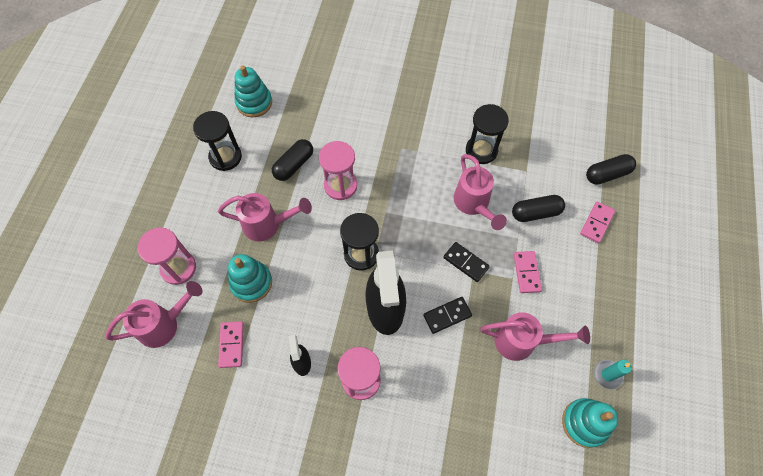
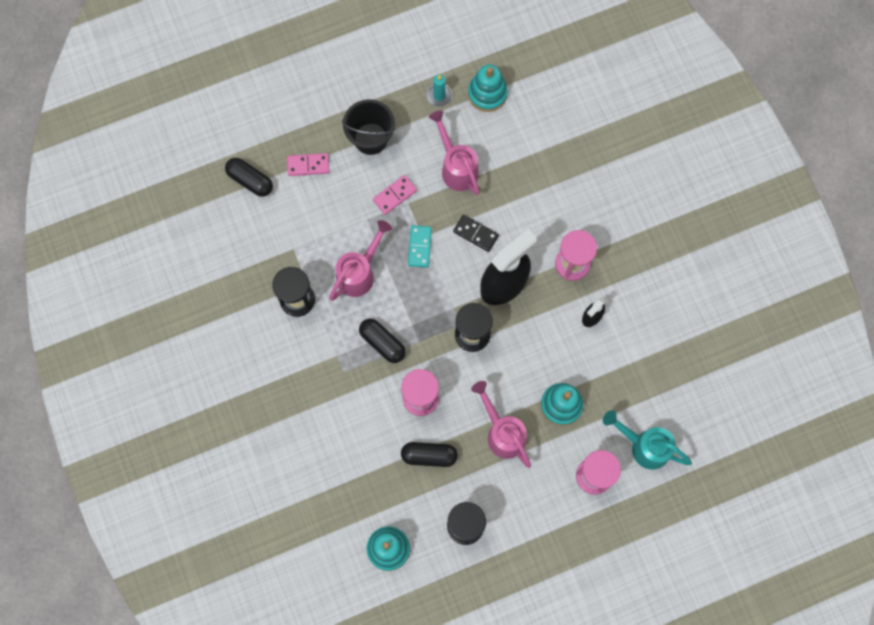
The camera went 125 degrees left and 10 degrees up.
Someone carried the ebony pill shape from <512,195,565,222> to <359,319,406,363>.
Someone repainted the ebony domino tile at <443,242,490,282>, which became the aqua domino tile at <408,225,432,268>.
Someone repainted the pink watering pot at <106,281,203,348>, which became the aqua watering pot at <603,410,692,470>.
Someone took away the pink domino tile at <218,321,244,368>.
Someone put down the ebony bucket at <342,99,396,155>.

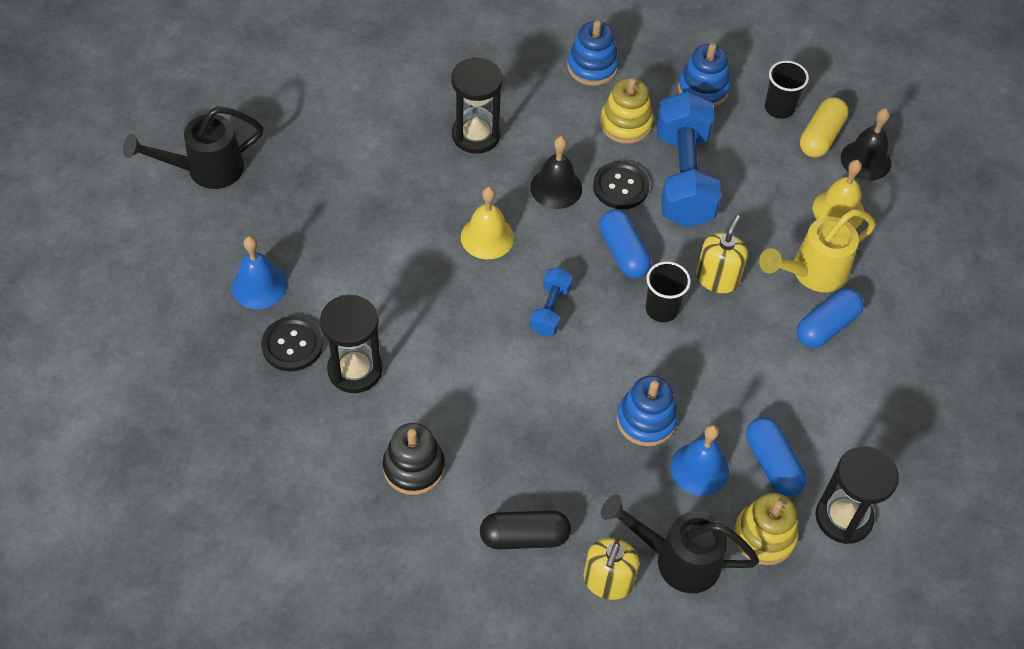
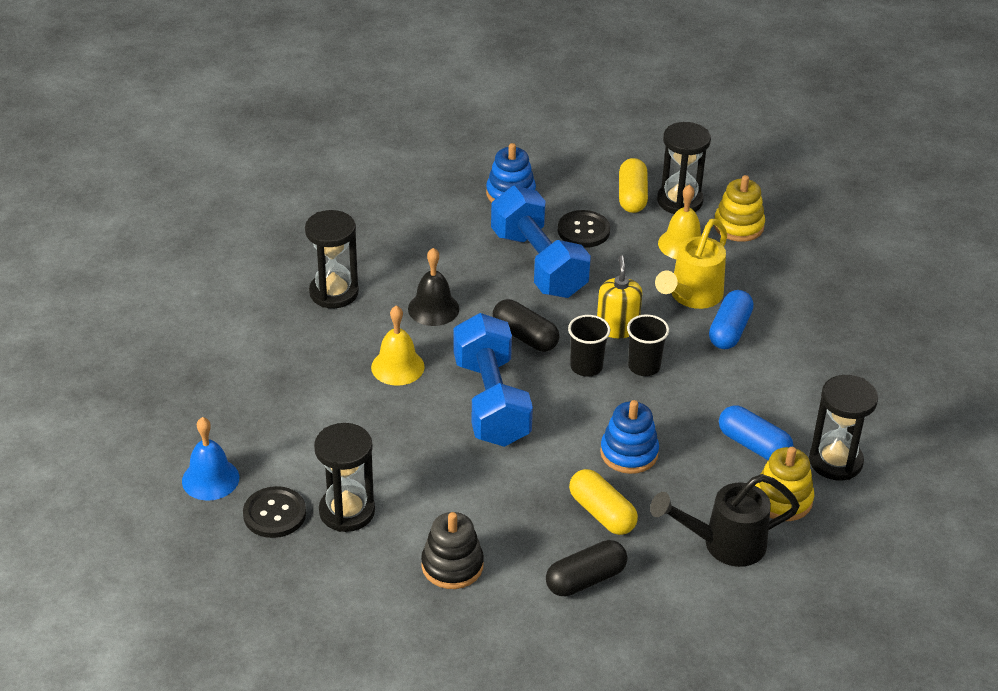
The camera went 25 degrees left and 15 degrees down.
Someone took away the blue ring stacker at <567,20,619,86>.
Someone carried the ebony tumbler from <765,61,809,119> to <627,314,669,376>.
Someone carried the yellow ring stacker from <600,78,653,144> to <714,175,765,242>.
Someone took away the ebony watering pot at <123,106,263,189>.
Someone swapped the ebony hand bell at <841,108,891,180> for the ebony sand timer at <657,122,711,214>.
Someone carried the ebony button from <593,161,649,209> to <558,210,610,248>.
Someone repainted the blue pill shape at <599,209,651,278>, which became the ebony pill shape at <493,299,559,352>.
Someone scaled the blue free weight at <530,268,573,336> by 2.09.
Someone took away the blue hand bell at <670,424,729,496>.
Someone took away the yellow soap dispenser at <584,538,639,600>.
Someone put down the yellow pill shape at <569,469,638,535>.

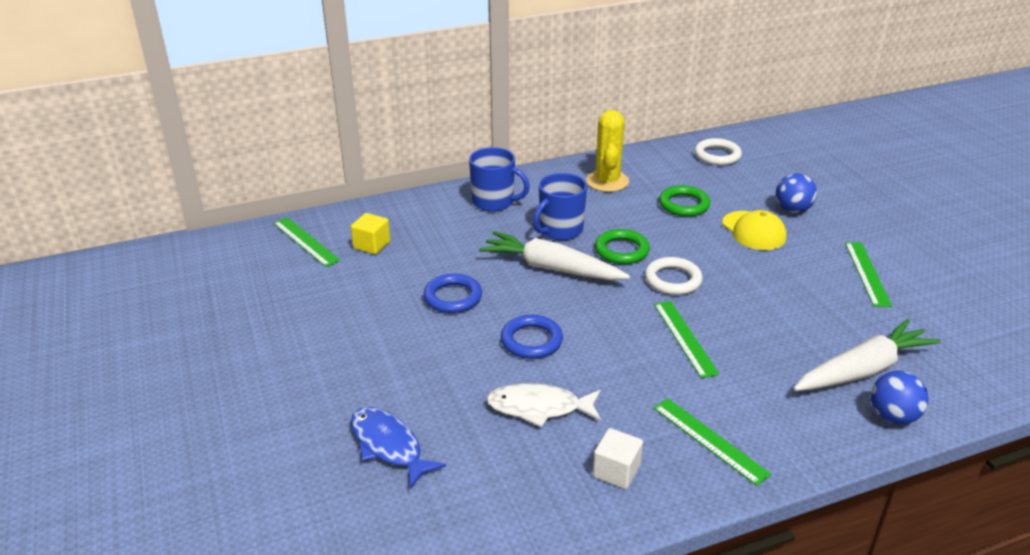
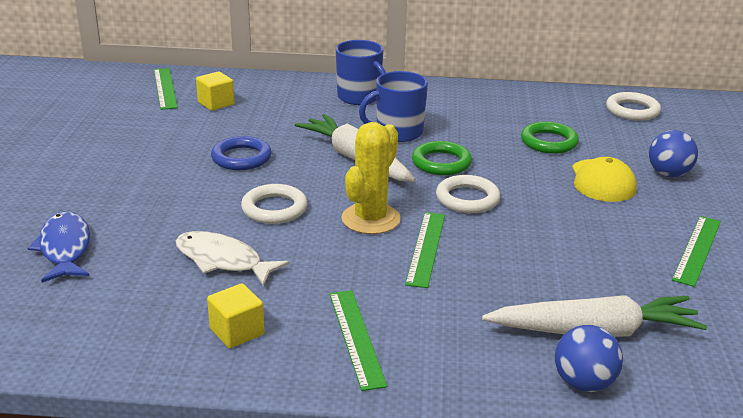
The camera went 25 degrees right and 5 degrees down.
Someone carried the yellow prickly plant from <586,110,629,192> to <341,122,401,234>.
Someone repainted the blue hoop at <501,315,563,359>, which became the white hoop at <241,184,307,224>.
Someone repainted the white cube at <593,428,643,489>, which became the yellow cube at <207,283,264,348>.

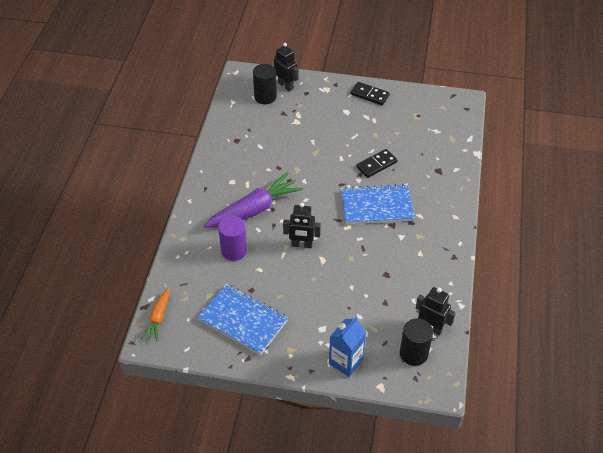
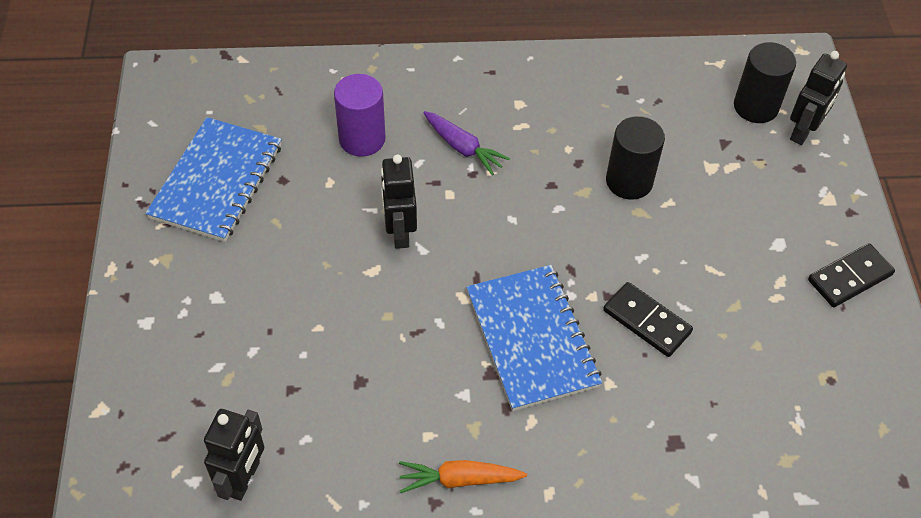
The camera went 75 degrees right and 5 degrees up.
Someone rotated the ebony domino tile at <351,82,390,105> by 45 degrees clockwise.
Someone scaled the royal purple root vegetable at <204,172,303,228> by 0.53.
Someone carried the orange root vegetable from <141,288,169,341> to <399,460,527,493>.
Someone took away the blue milk carton at <329,316,366,377>.
Someone carried the ebony cylinder shape from <400,318,433,366> to <606,116,665,200>.

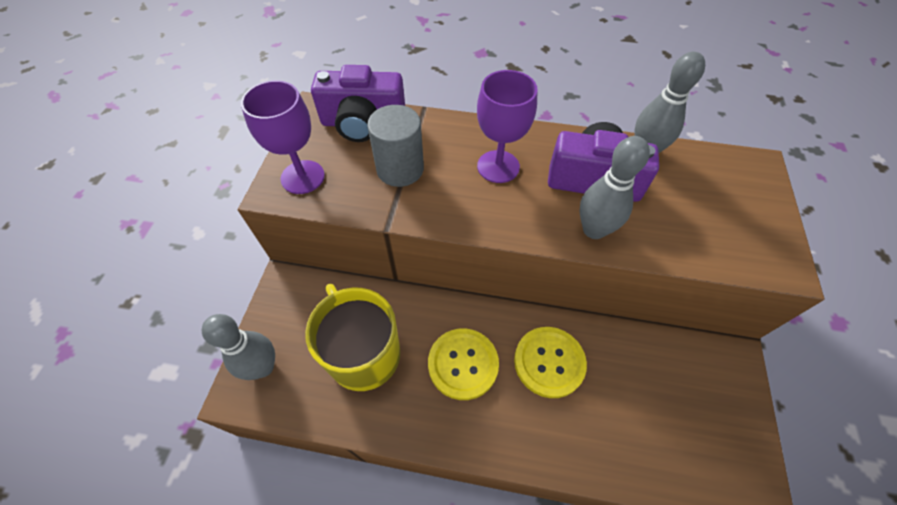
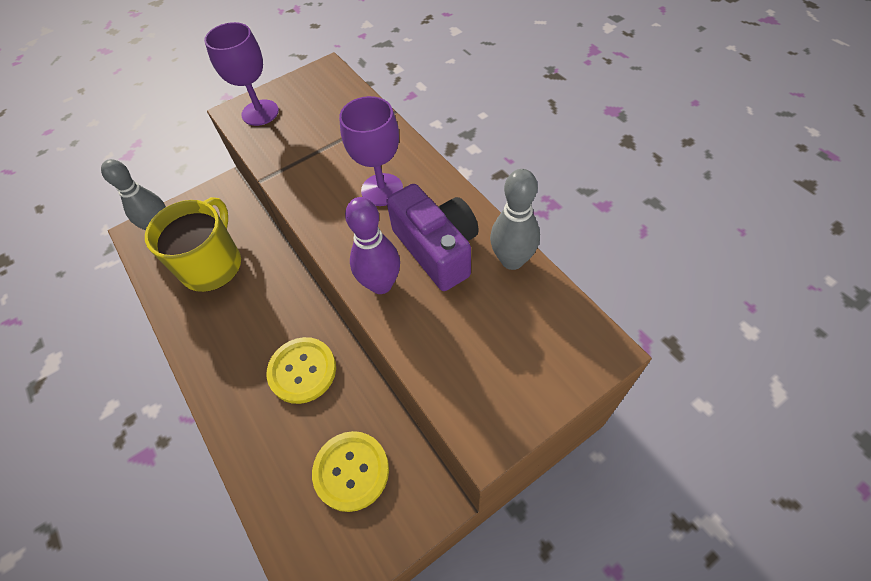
The camera went 50 degrees right and 0 degrees up.
Someone took away the royal purple photo camera at <311,65,405,142>.
Someone took away the grey cylinder shape at <367,105,424,187>.
Someone repainted the grey tenpin at <579,136,650,239>, which became the royal purple tenpin at <345,197,400,294>.
Someone carried the yellow button from <428,329,499,400> to <312,431,389,512>.

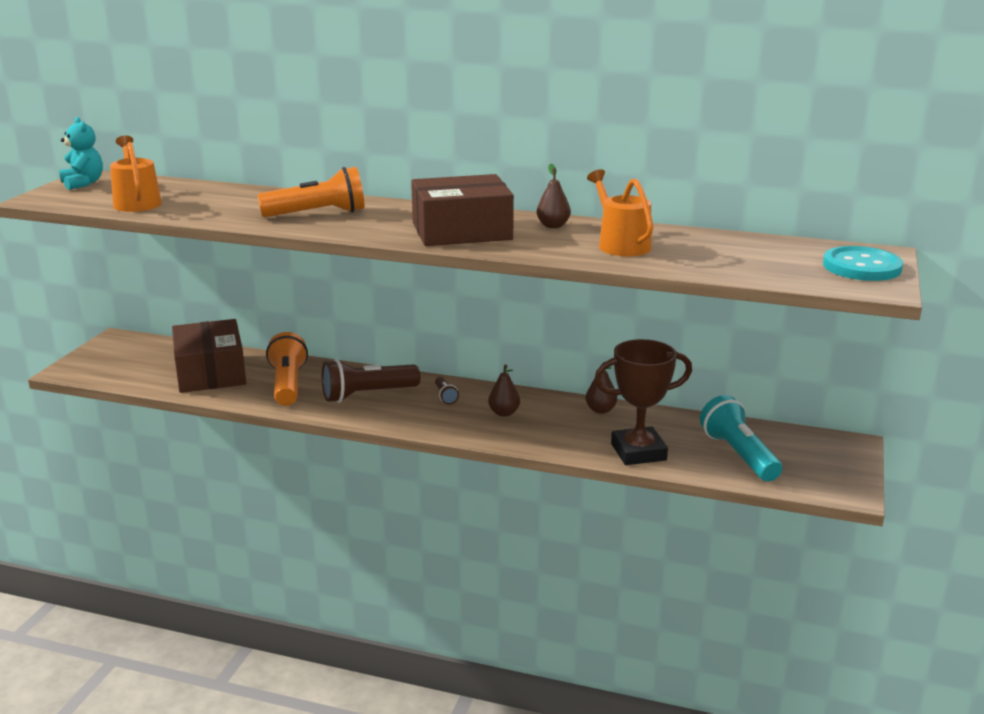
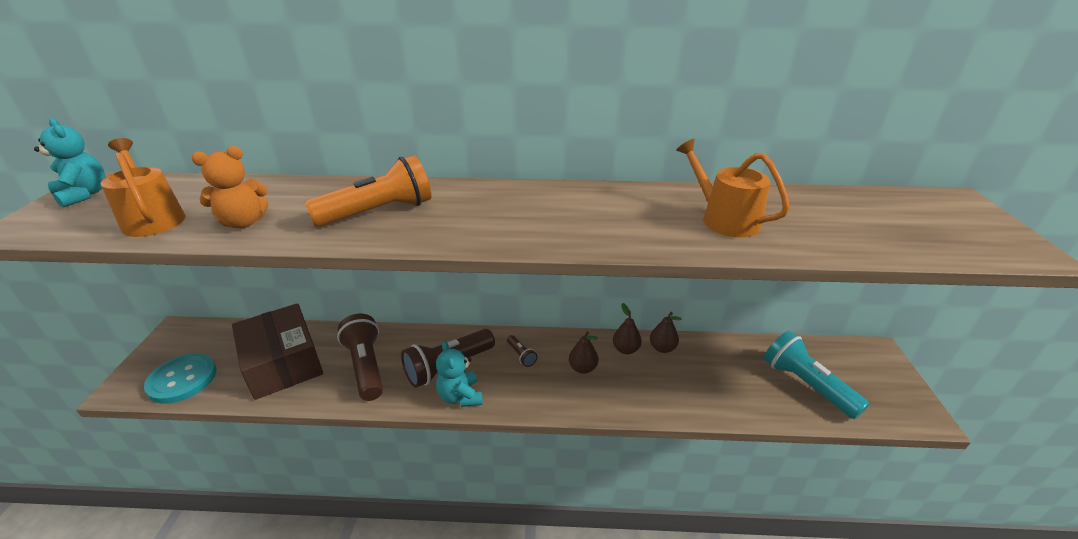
The camera went 15 degrees left and 10 degrees up.
Someone carried the russet pear from <537,164,571,228> to <613,303,642,354>.
Someone took away the russet package at <411,174,514,246>.
Someone carried the aqua button from <823,246,903,281> to <144,353,216,404>.
Someone repainted the orange flashlight at <266,332,308,406>, which became the russet flashlight at <337,314,383,401>.
Someone took away the russet trophy at <594,339,692,465>.
Someone put down the orange teddy at <192,146,268,228>.
Someone put down the aqua teddy at <436,341,483,407>.

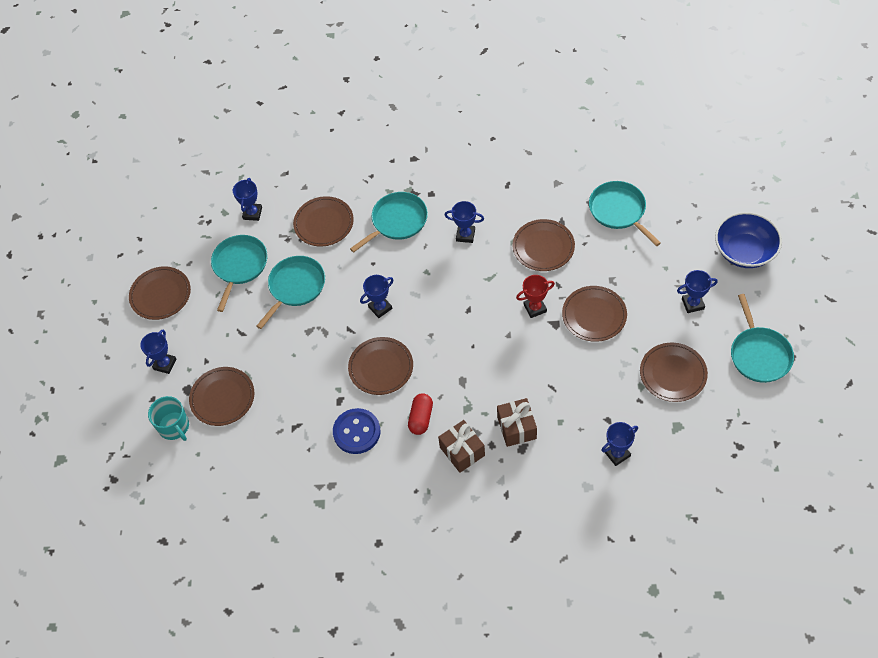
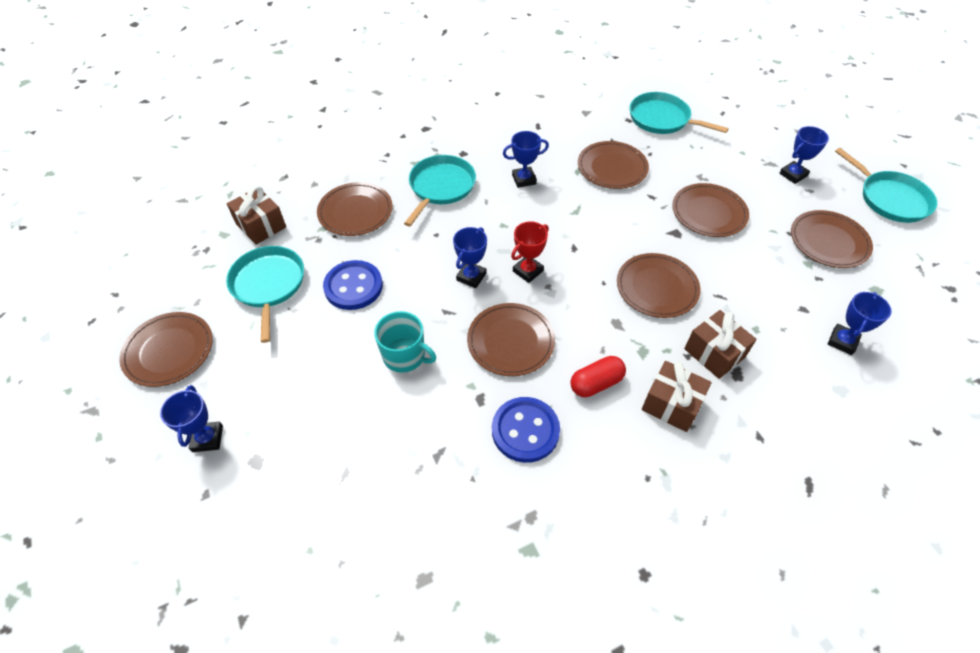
The camera went 30 degrees left and 5 degrees down.
Someone swapped the blue trophy at <233,178,262,221> for the russet present at <227,186,286,245>.
Someone took away the blue serving bowl at <715,212,782,268>.
Someone swapped the aqua pan at <256,256,325,329> for the blue button at <323,260,383,310>.
Someone carried the crimson trophy from <516,275,555,318> to <511,221,549,283>.
Someone carried the russet flat dish from <189,367,254,426> to <617,253,701,318>.
Someone rotated the crimson pill shape at <408,393,433,435> by 75 degrees clockwise.
Someone carried the aqua tea mug from <148,396,189,441> to <374,311,436,373>.

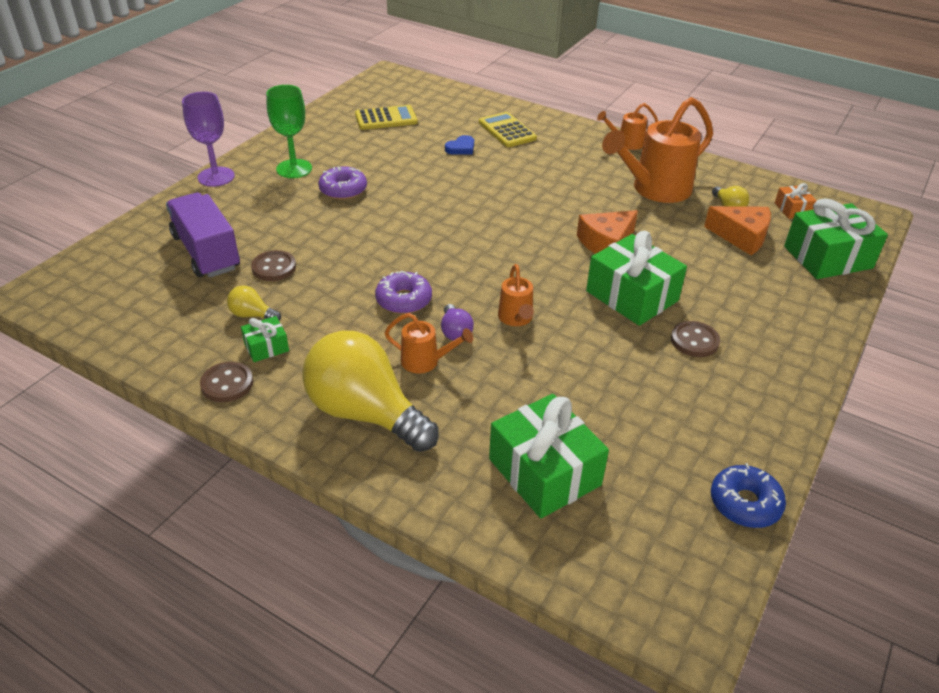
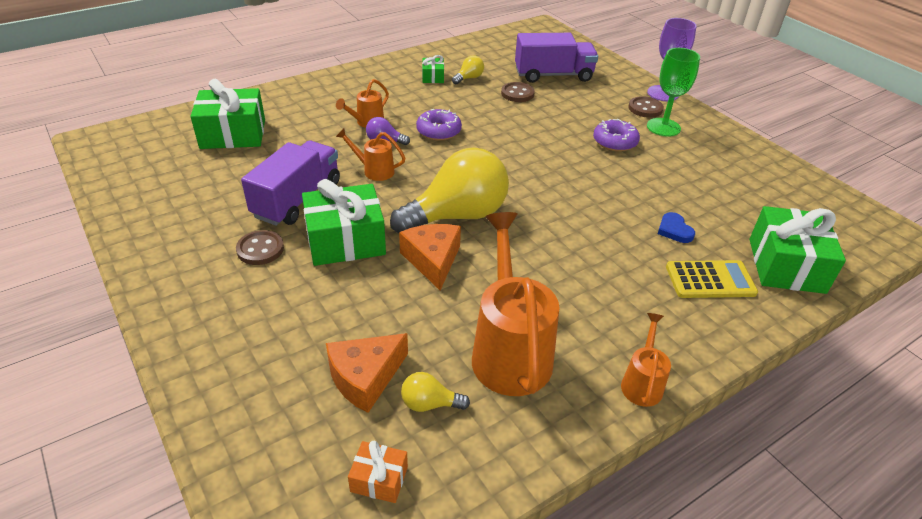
The camera went 115 degrees right and 0 degrees up.
Someone took away the yellow calculator at <355,105,417,130>.
Someone carried the green present from <784,198,888,279> to <749,206,846,294>.
Someone carried the yellow bulb from <303,331,439,452> to <390,148,509,233>.
Someone carried the russet button from <200,362,253,402> to <628,96,664,118>.
Someone took away the blue donut at <711,463,786,528>.
Someone put down the royal purple lorry at <241,141,340,226>.

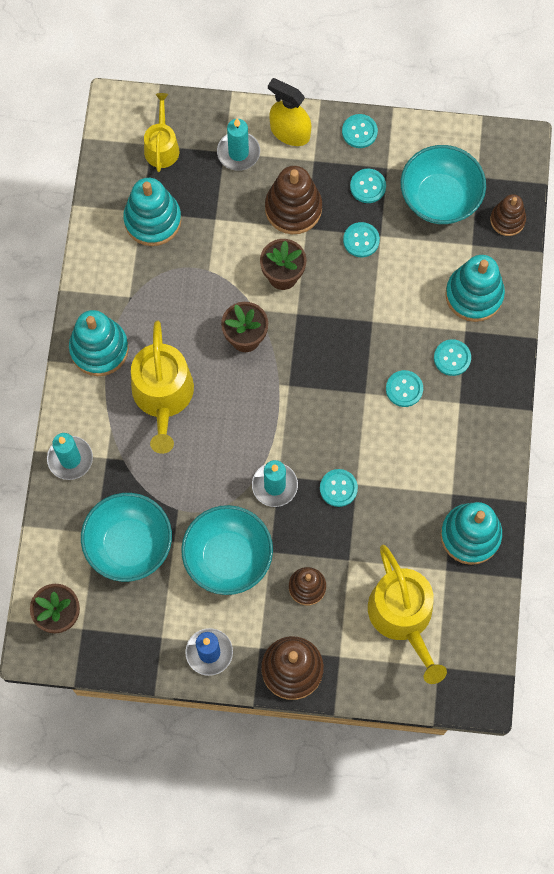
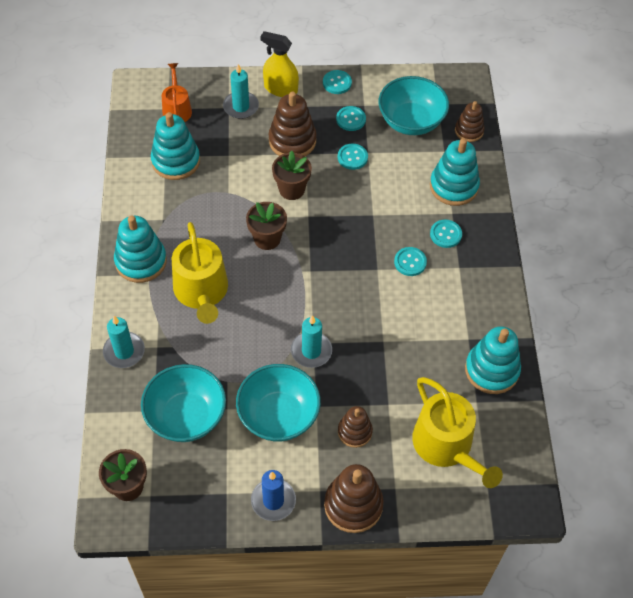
The camera went 10 degrees left and 15 degrees down.
Someone repainted the yellow watering pot at <144,93,179,172>, which became the orange watering pot at <162,63,192,122>.
Someone took away the aqua button at <320,469,358,507>.

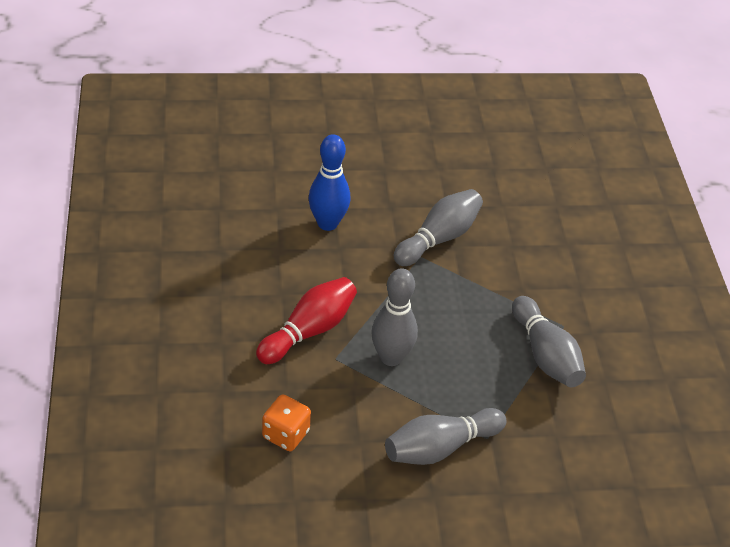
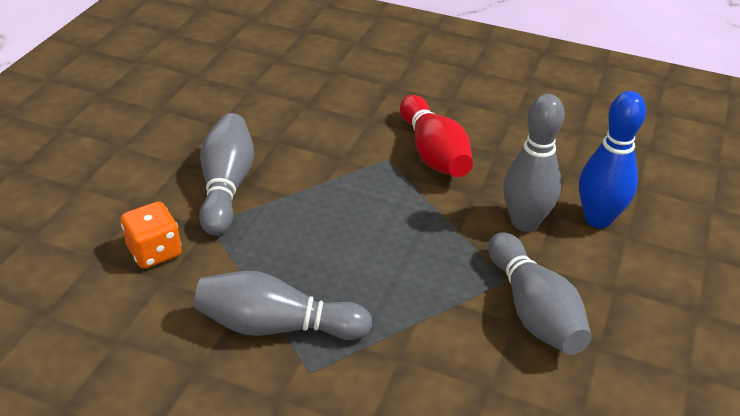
The camera went 120 degrees right and 5 degrees down.
Someone carried the grey tenpin from <372,268,418,366> to <503,94,565,232>.
Someone carried the orange game die from <262,394,311,451> to <121,201,182,269>.

